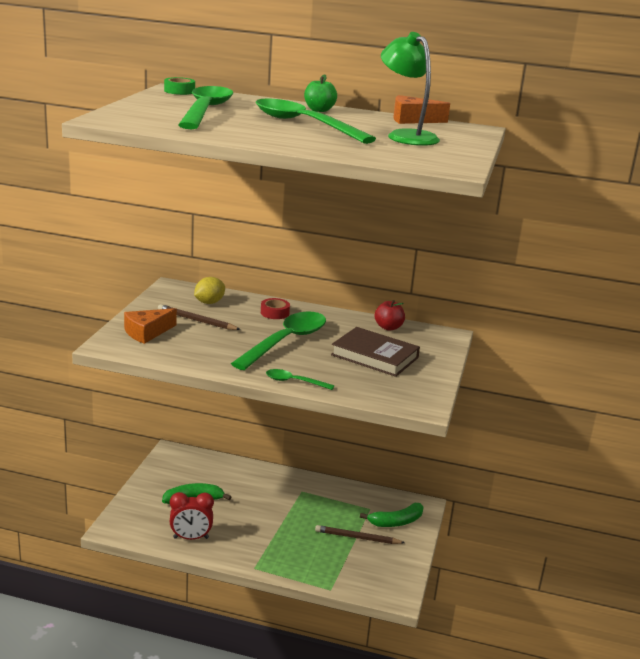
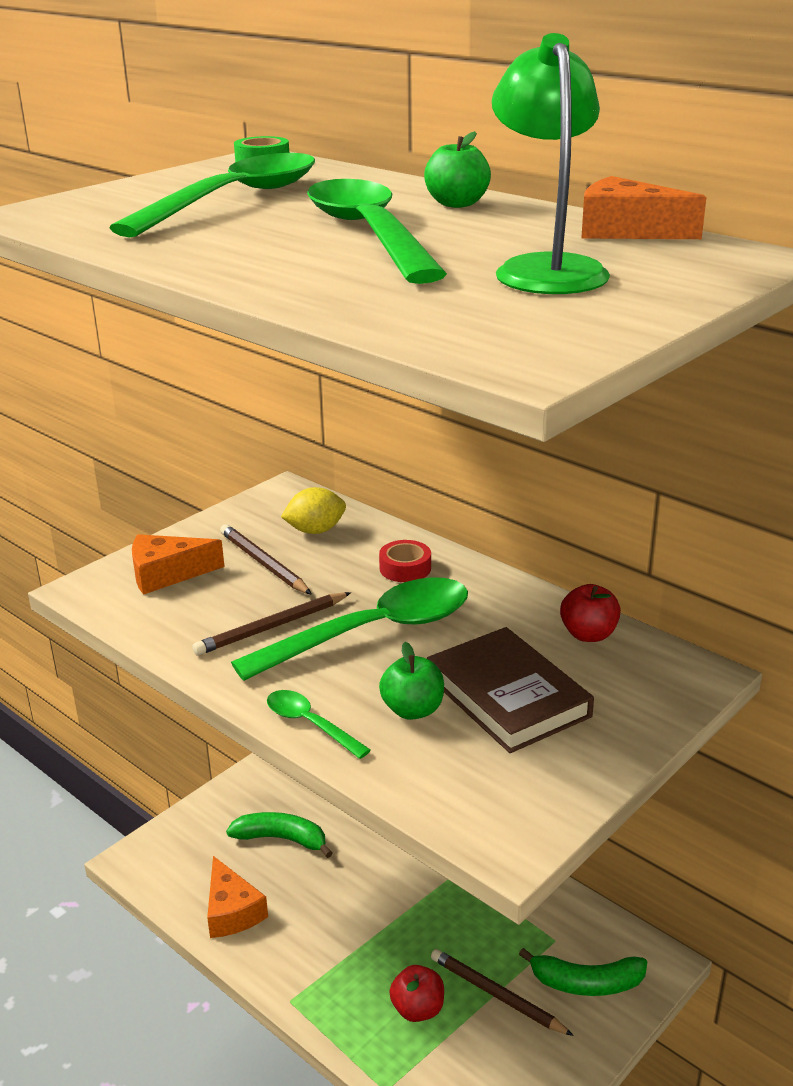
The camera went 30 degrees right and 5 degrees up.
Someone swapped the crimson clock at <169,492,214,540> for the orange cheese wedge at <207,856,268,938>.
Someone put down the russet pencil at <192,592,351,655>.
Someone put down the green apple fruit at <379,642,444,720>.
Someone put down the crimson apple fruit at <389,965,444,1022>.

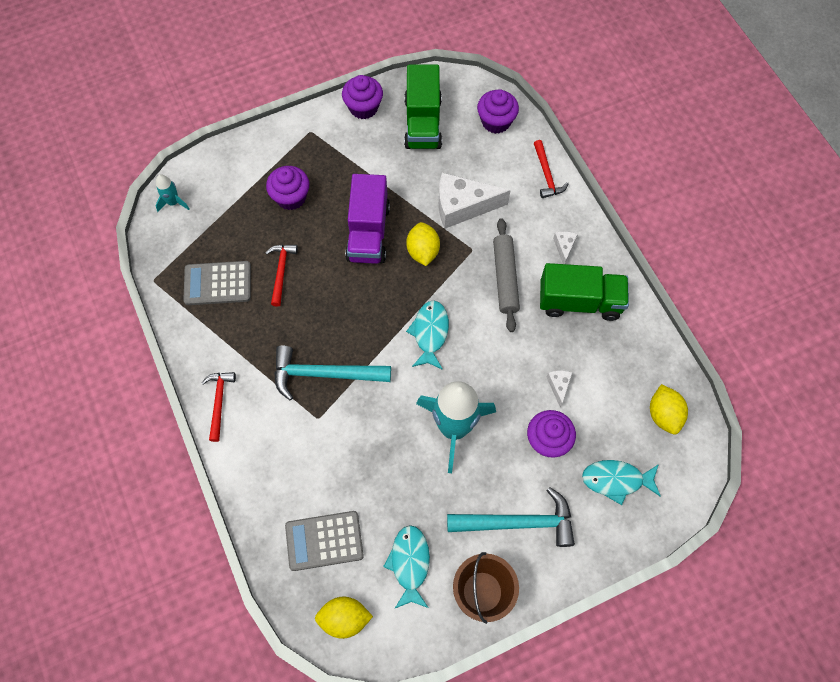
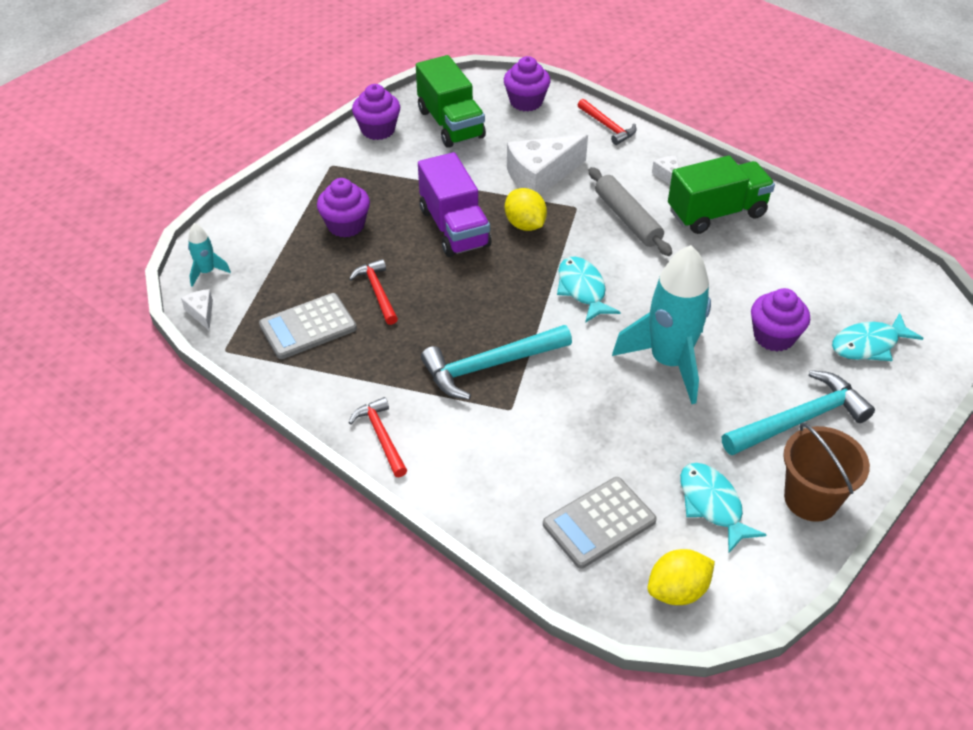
The camera went 25 degrees left and 20 degrees down.
Someone carried the white cheese wedge from <546,370,572,408> to <181,289,213,330>.
Someone took away the yellow lemon at <650,384,688,434>.

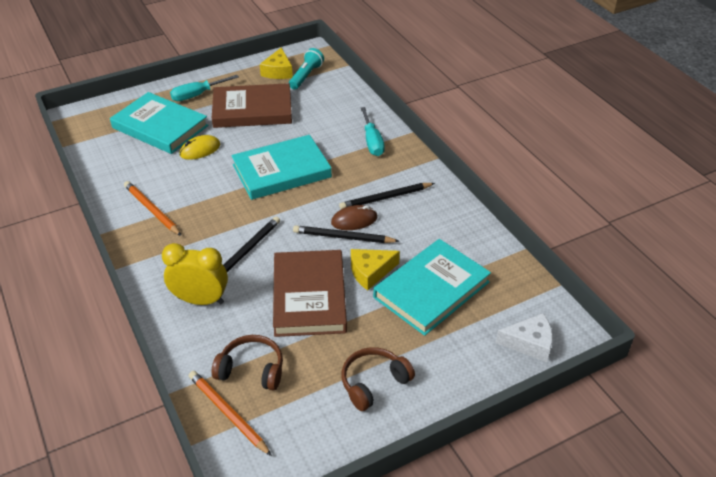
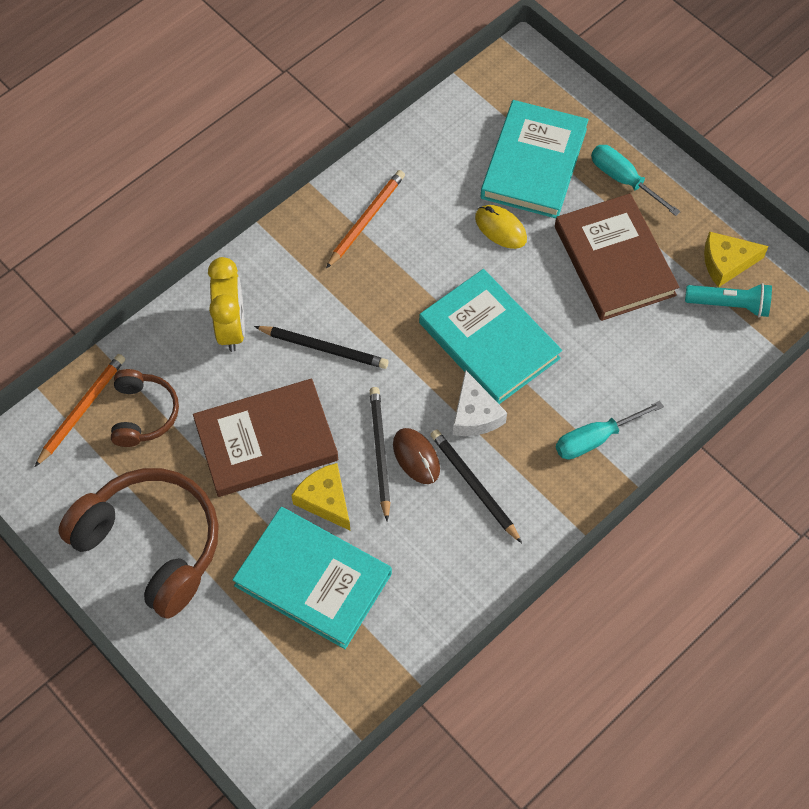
The camera went 75 degrees right and 20 degrees up.
Someone carried the white cheese wedge from <496,313,553,362> to <453,370,507,436>.
Someone scaled the russet headphones at <342,347,415,411> by 1.83.

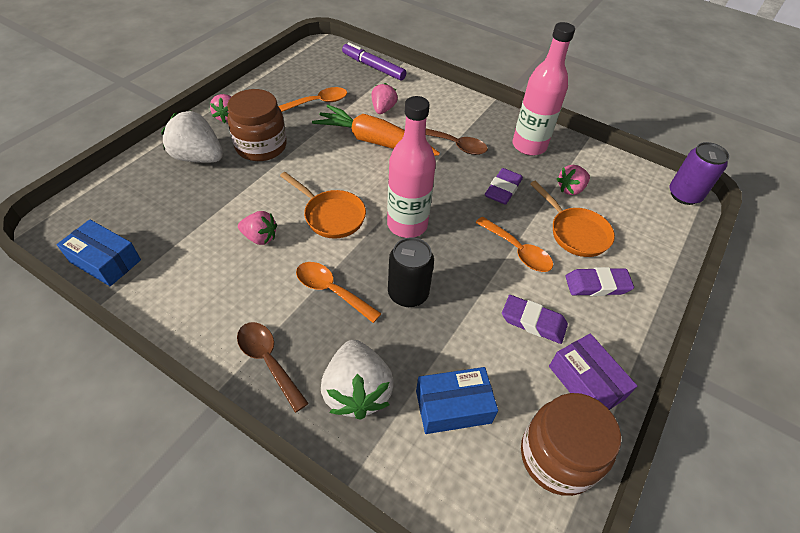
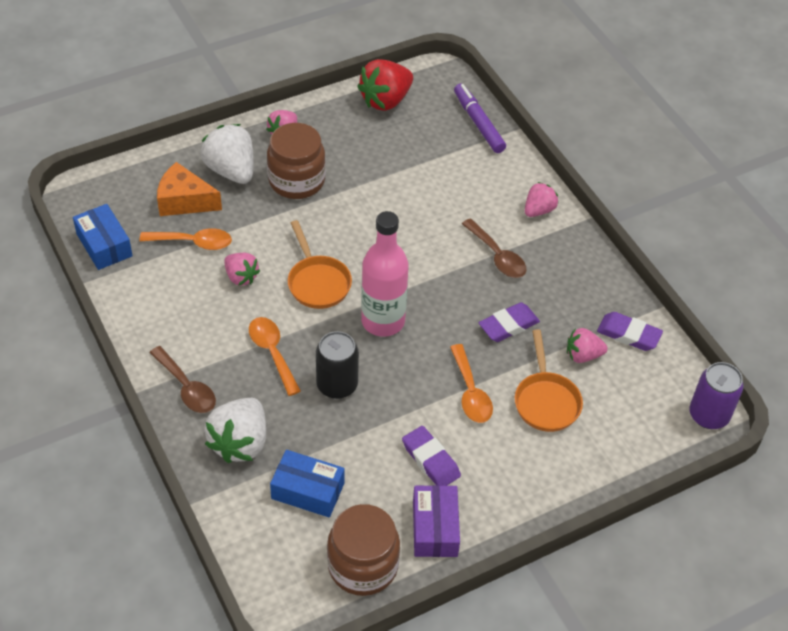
The camera went 30 degrees right and 0 degrees up.
Someone took away the pink flask at <513,22,575,156>.
Someone carried the pink strawberry from <371,83,398,114> to <525,182,559,217>.
Someone carried the orange spoon from <278,87,347,112> to <139,228,232,250>.
Someone took away the orange root vegetable at <312,105,440,156>.
Someone carried the royal purple eraser from <565,267,634,296> to <597,312,663,351>.
Someone rotated the russet spoon at <237,322,309,413> by 150 degrees clockwise.
Someone put down the crimson strawberry at <357,59,413,111>.
Someone put down the orange cheese wedge at <157,162,222,216>.

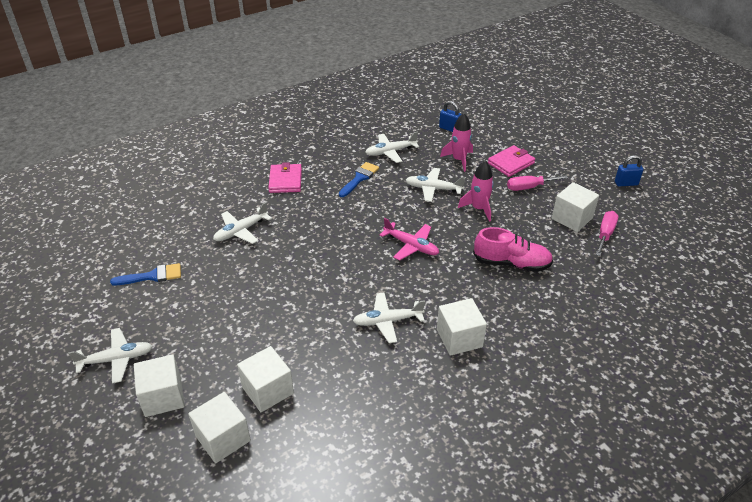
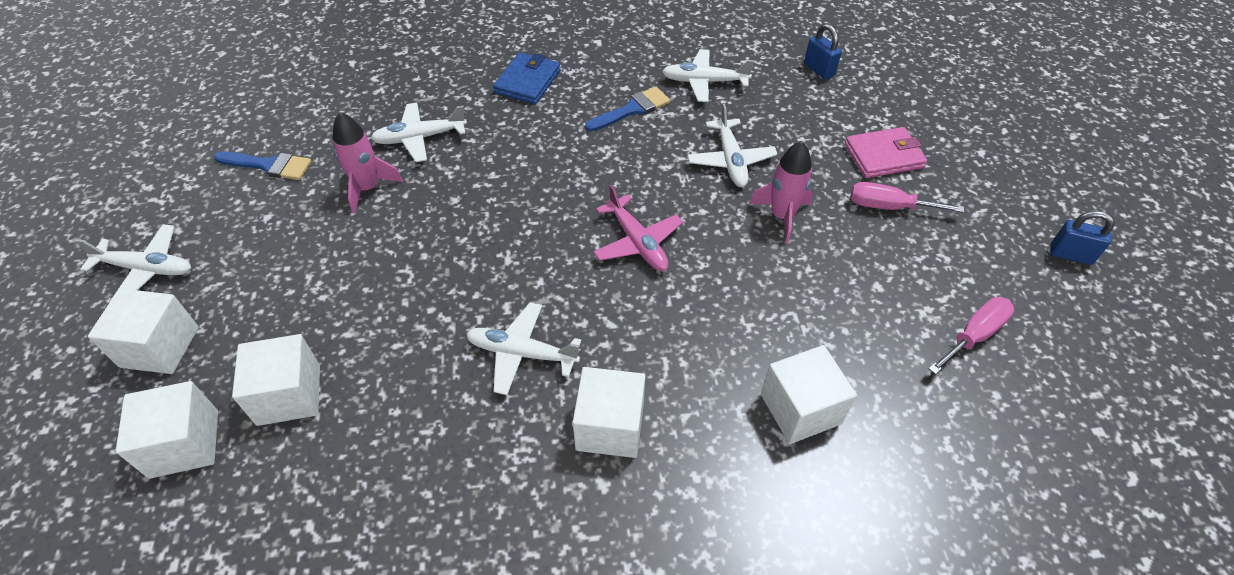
The camera went 25 degrees right and 10 degrees up.
Someone carried the pink spaceship from <440,113,473,172> to <333,112,403,213>.
Someone repainted the pink billfold at <268,162,302,193>, which became the blue billfold at <493,52,561,104>.
Someone rotated the white toy plane at <406,168,465,202> by 135 degrees counterclockwise.
Someone carried the white cube from <552,182,599,232> to <761,345,857,444>.
Someone took away the pink lace-up shoe at <473,227,553,272>.

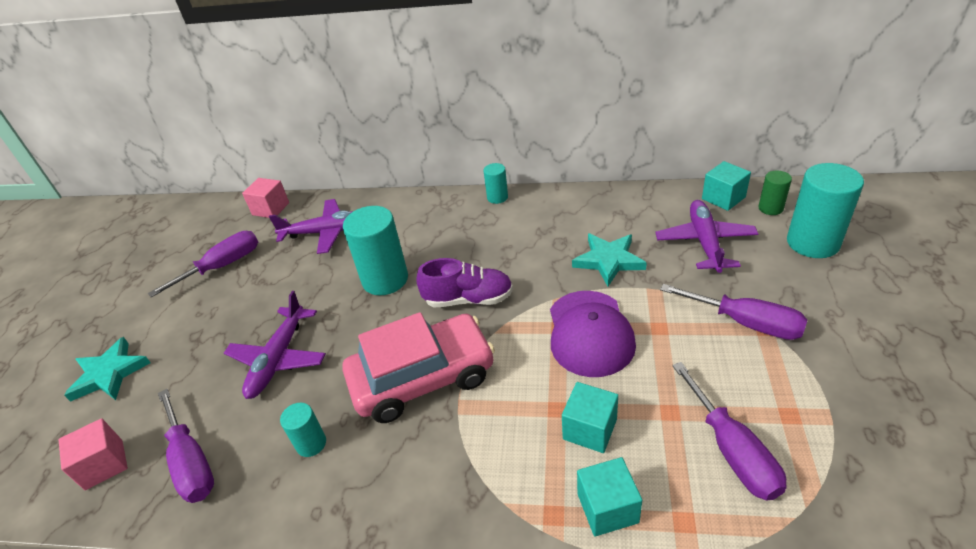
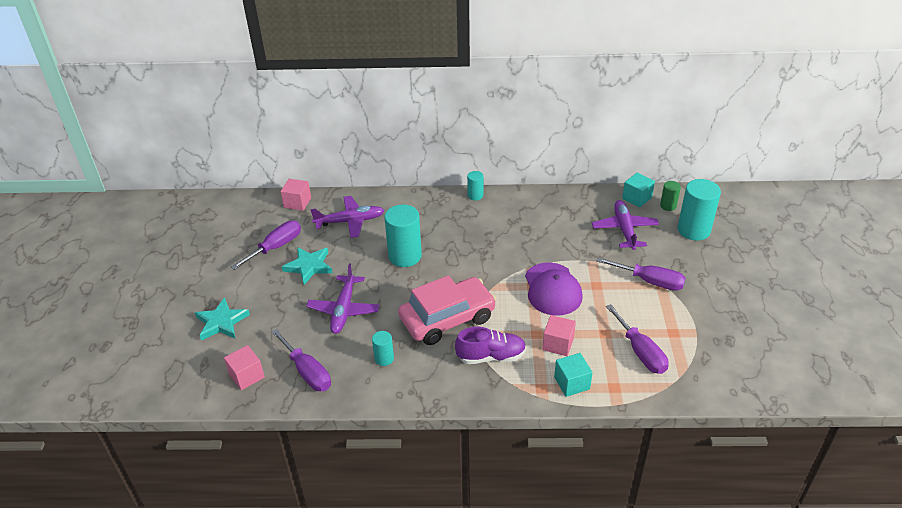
The camera went 10 degrees left and 0 degrees up.
Someone carried the aqua star from <572,234,647,286> to <282,247,332,285>.
Someone carried the royal purple lace-up shoe from <416,258,513,307> to <455,327,526,364>.
Someone repainted the aqua cube at <562,382,618,453>, which became the pink cube at <542,315,576,356>.

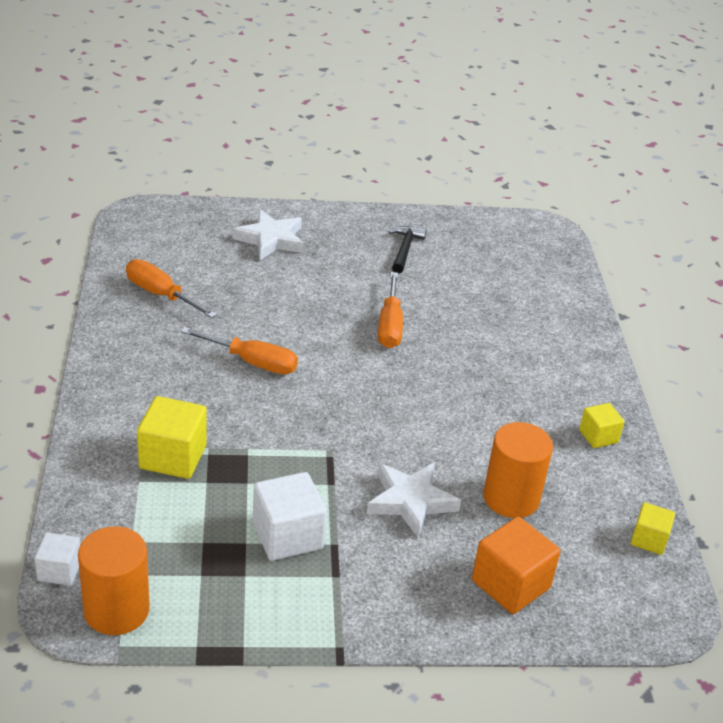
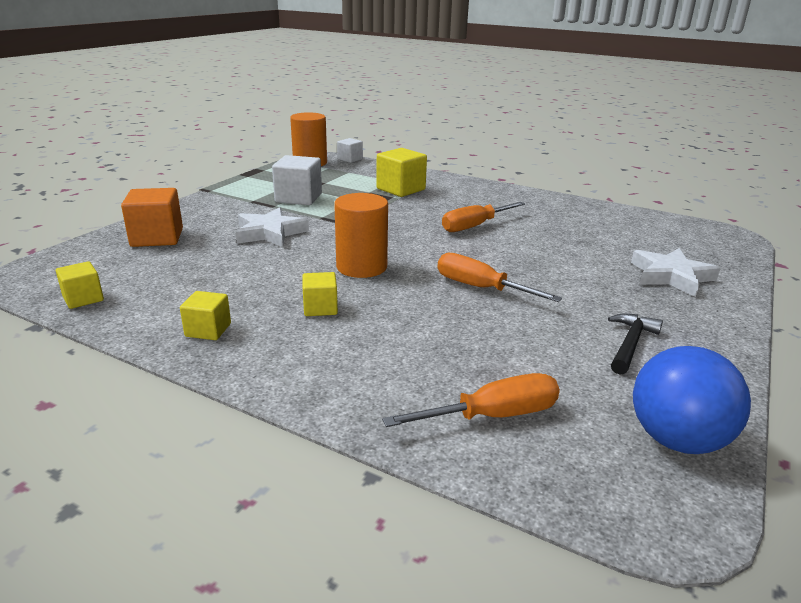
The camera went 125 degrees right and 10 degrees down.
Someone rotated the ebony claw hammer at <388,226,427,273> by 105 degrees counterclockwise.
Someone carried the orange flat screwdriver from <126,259,217,318> to <382,373,560,427>.
Someone carried the orange cylinder shape from <483,422,553,518> to <334,193,388,278>.
Someone put down the yellow cube at <302,272,338,316>.
Someone put down the blue sphere at <633,346,751,454>.

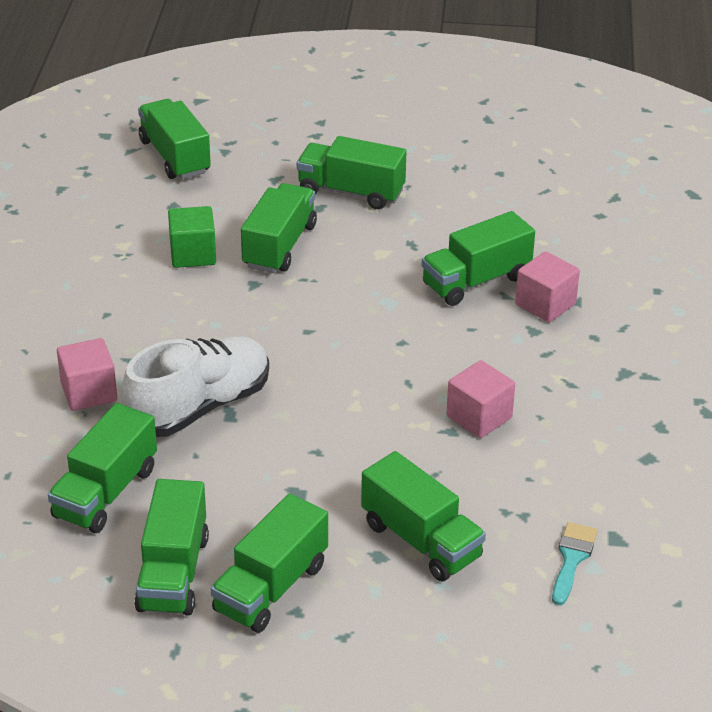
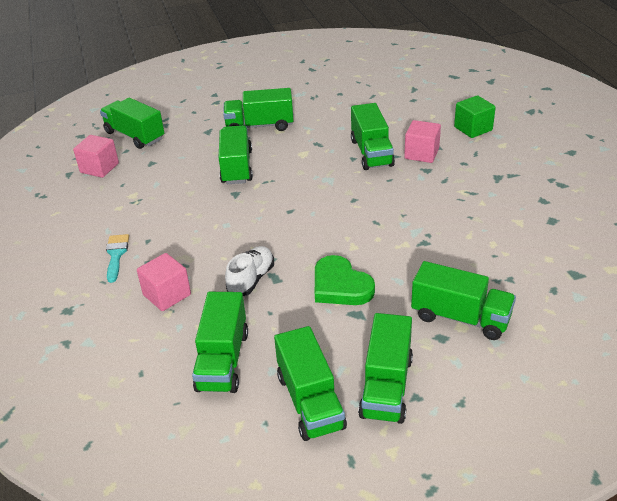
The camera went 20 degrees left and 0 degrees up.
Someone carried the green cube from <168,206,216,268> to <454,95,496,138>.
Someone rotated the green lorry at <422,211,535,306> by 45 degrees counterclockwise.
Someone scaled the white lace-up shoe at <121,336,269,437> by 0.58.
Someone carried the pink cube from <446,360,515,438> to <73,135,119,178>.
Someone carried the aqua paint brush from <552,522,598,605> to <106,234,129,283>.
Someone put down the green heart shape at <315,255,375,305>.

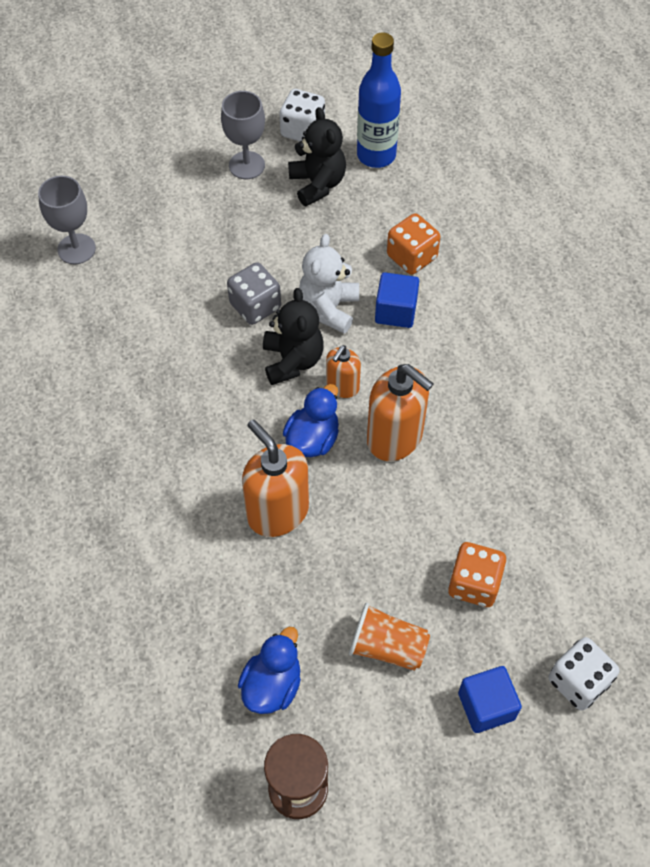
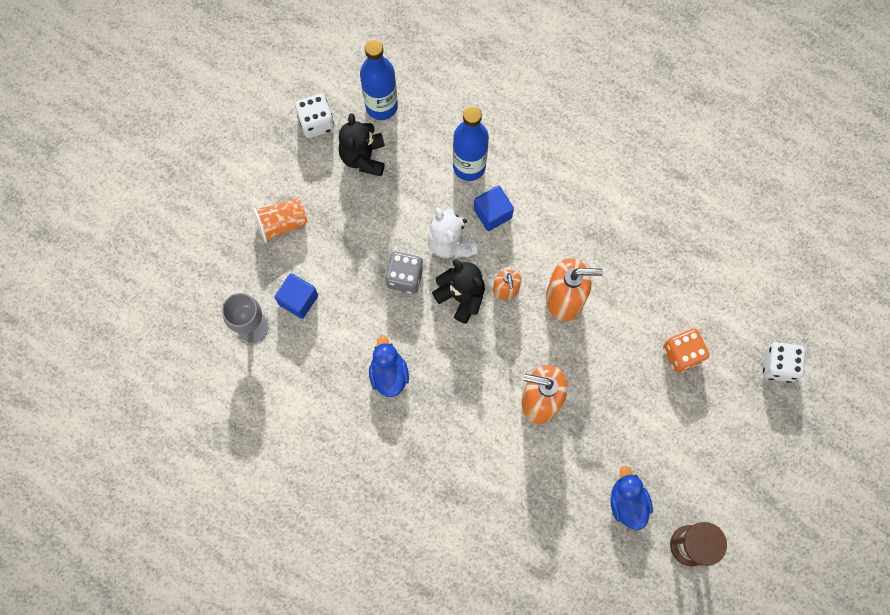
The camera went 40 degrees left and 15 degrees up.
Someone took away the grey goblet at <221,91,265,179>.
Someone rotated the ebony teddy at <288,107,346,206> by 120 degrees counterclockwise.
Someone swapped the orange game die at <387,213,440,275> for the blue flask at <453,106,489,181>.
Someone carried the blue toy duck from <283,384,339,457> to <369,335,409,397>.
Someone carried the orange tumbler from <349,603,430,671> to <253,198,307,243>.
Someone carried the blue cube from <458,666,522,733> to <274,273,318,319>.

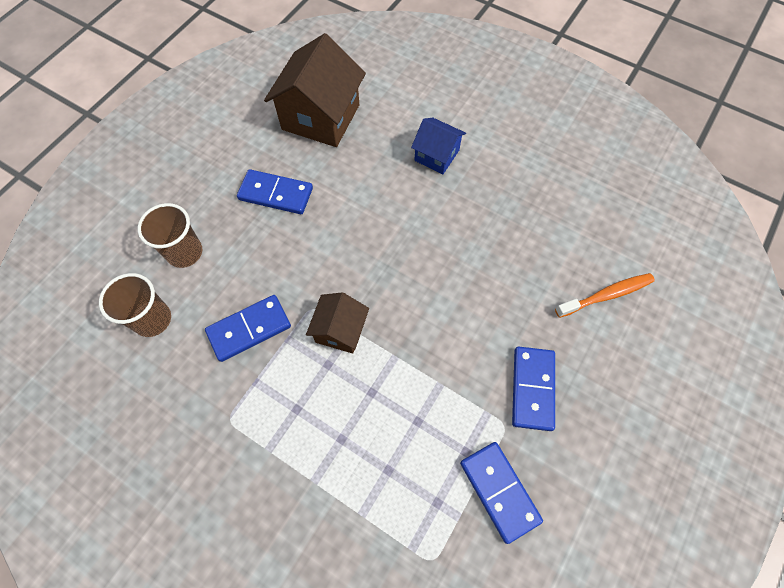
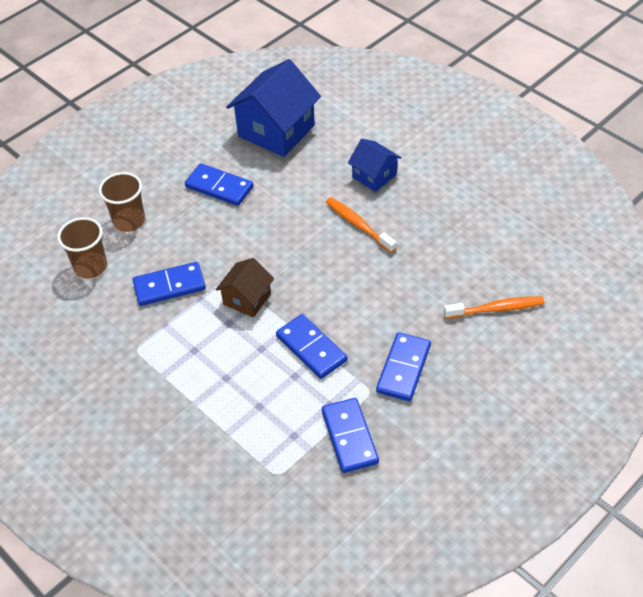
The camera went 15 degrees right and 15 degrees down.
Someone repainted the russet toy house at <264,33,366,147>, which became the blue toy house at <226,59,321,157>.
Someone put down the orange dental brush at <326,197,397,253>.
Someone put down the blue domino tile at <276,314,347,379>.

